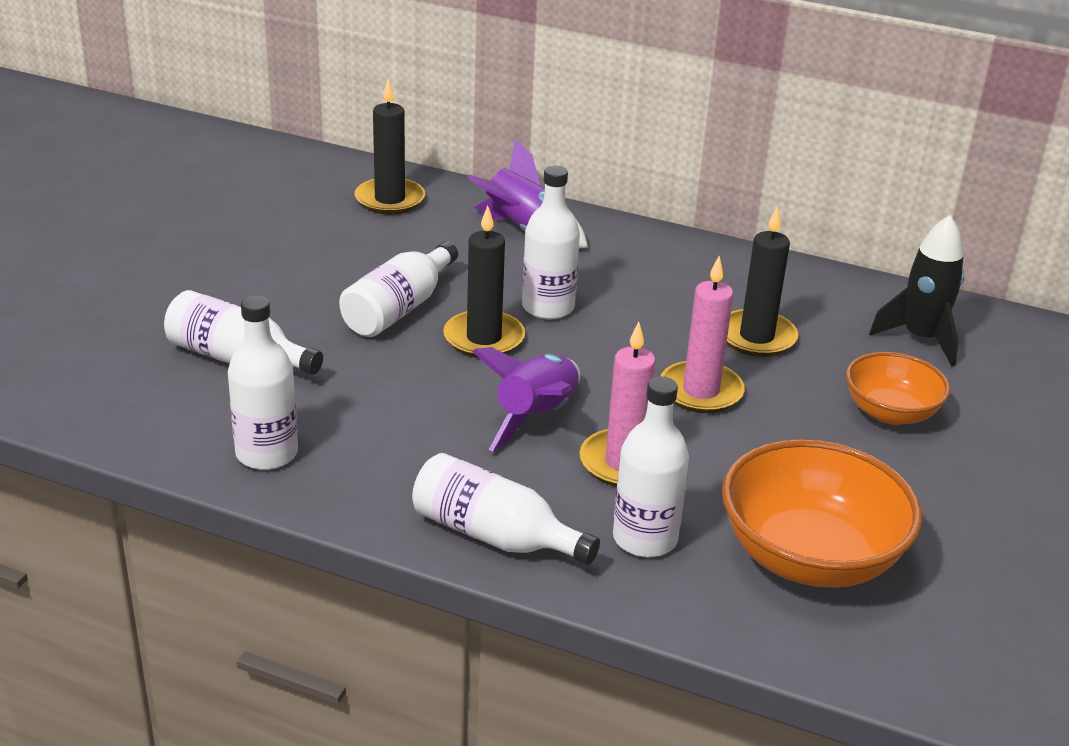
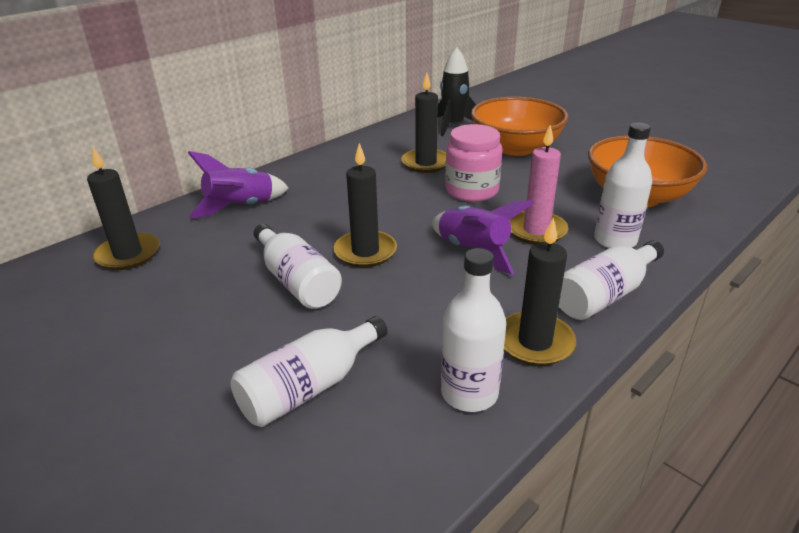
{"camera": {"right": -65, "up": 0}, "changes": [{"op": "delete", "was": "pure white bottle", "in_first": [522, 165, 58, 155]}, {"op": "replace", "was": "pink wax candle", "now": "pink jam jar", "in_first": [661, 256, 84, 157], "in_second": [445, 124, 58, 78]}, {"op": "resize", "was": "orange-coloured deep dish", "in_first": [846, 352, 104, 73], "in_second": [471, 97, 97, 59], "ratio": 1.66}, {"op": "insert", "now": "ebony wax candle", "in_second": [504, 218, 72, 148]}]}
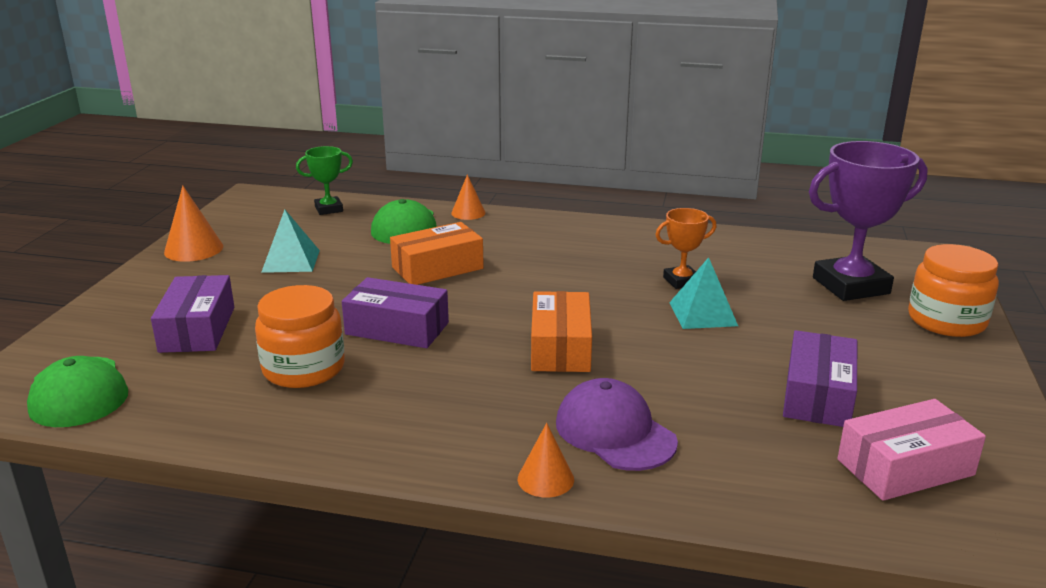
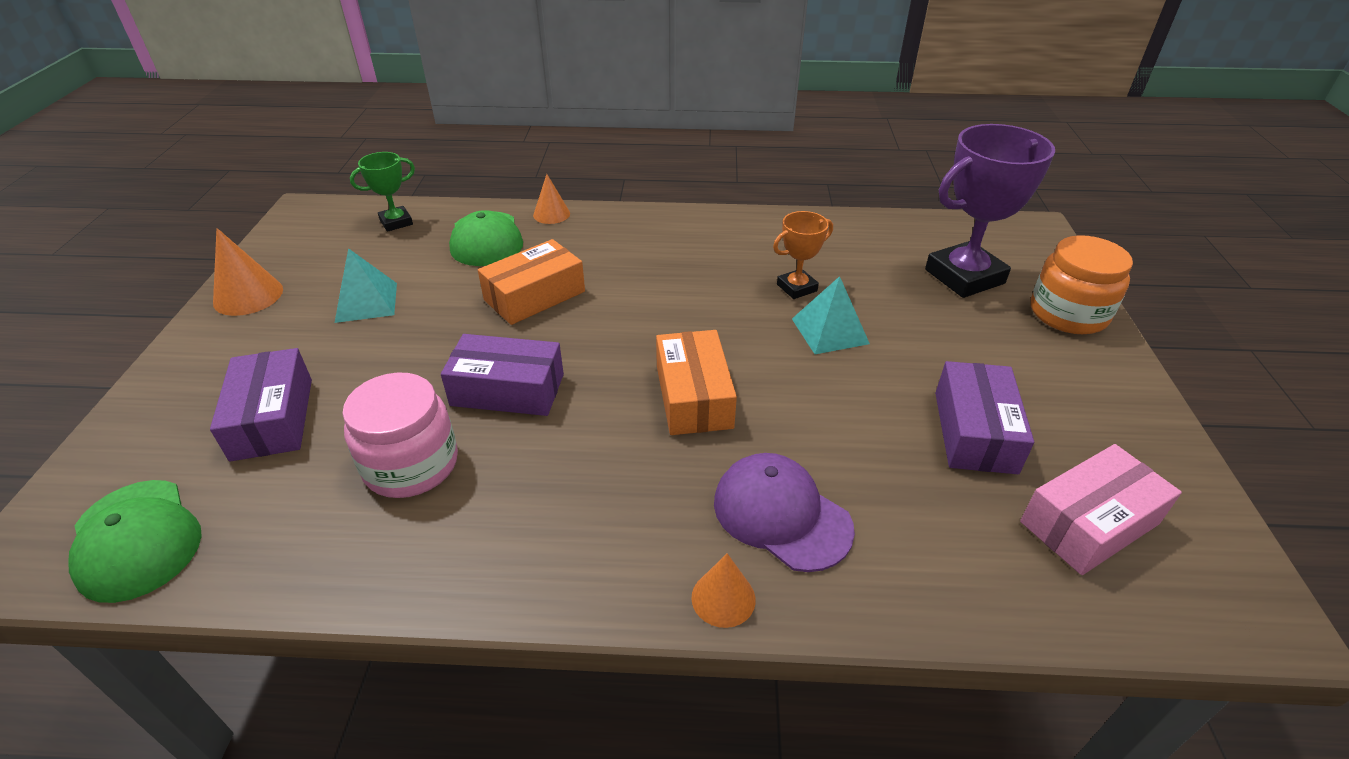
{"camera": {"right": -10, "up": 15}, "changes": [{"op": "recolor", "was": "orange-coloured jam jar", "now": "pink jam jar", "in_first": [255, 285, 90, 103], "in_second": [342, 372, 116, 126]}]}
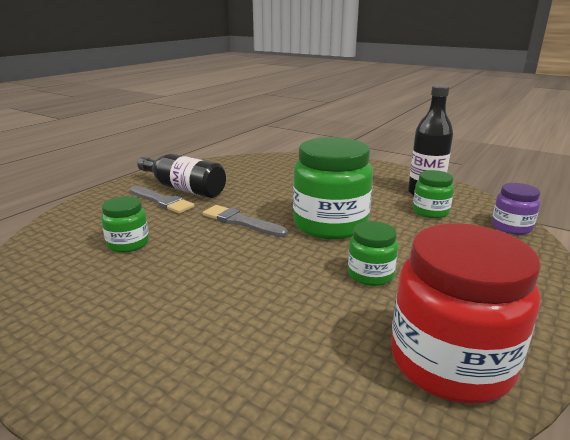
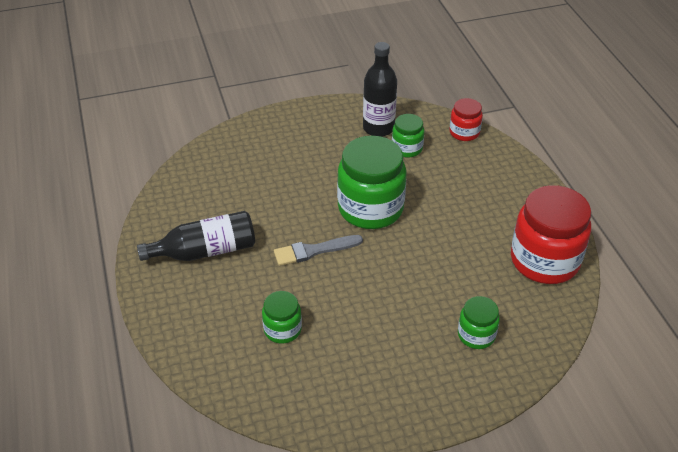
{"camera": {"right": -50, "up": 20}, "changes": [{"op": "delete", "was": "gray paint brush", "in_first": [130, 186, 64, 28]}, {"op": "move", "was": "emerald jam jar", "in_first": [348, 221, 50, 65], "in_second": [458, 296, 42, 53]}, {"op": "recolor", "was": "royal purple jam jar", "now": "red jam jar", "in_first": [492, 183, 48, 52], "in_second": [449, 98, 34, 43]}]}
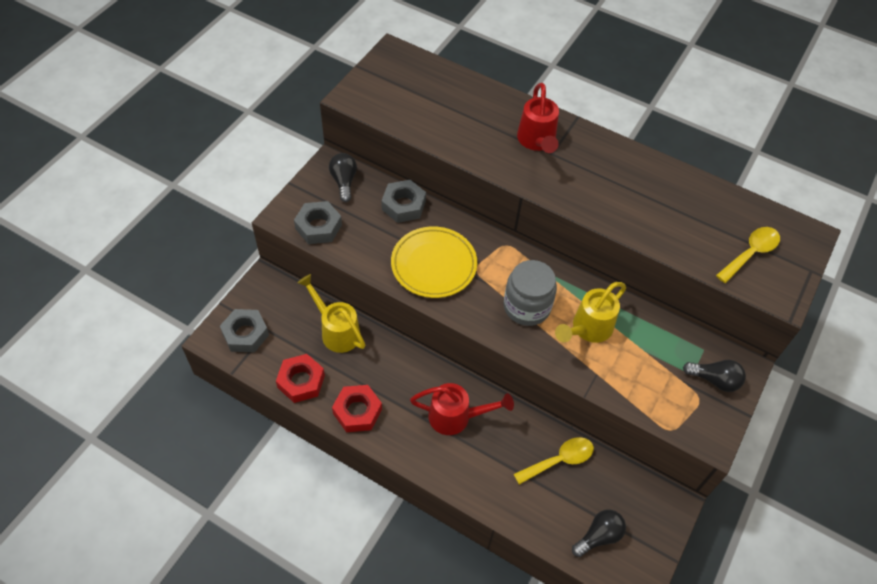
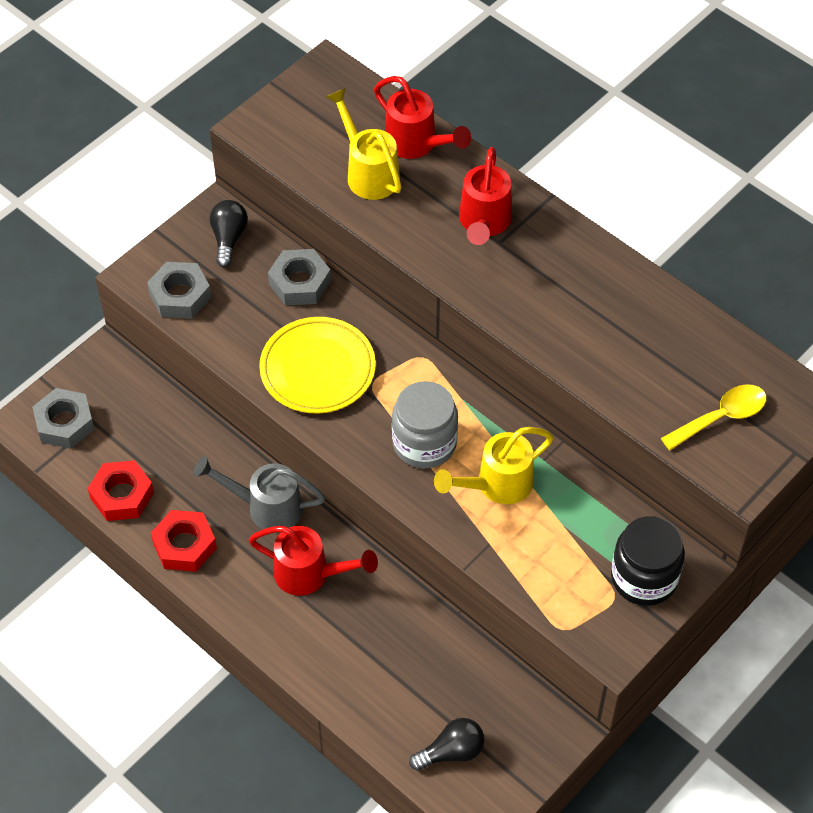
{"camera": {"right": 15, "up": 0}, "changes": [{"op": "move", "was": "yellow watering can", "in_first": [297, 274, 68, 79], "in_second": [326, 88, 76, 112]}, {"op": "delete", "was": "yellow spoon", "in_first": [514, 437, 80, 48]}, {"op": "replace", "was": "ebony lightbulb", "now": "ebony jam jar", "in_first": [683, 360, 63, 32], "in_second": [611, 516, 74, 90]}, {"op": "insert", "now": "gray watering can", "in_second": [194, 456, 131, 73]}, {"op": "insert", "now": "red watering can", "in_second": [374, 76, 97, 83]}]}
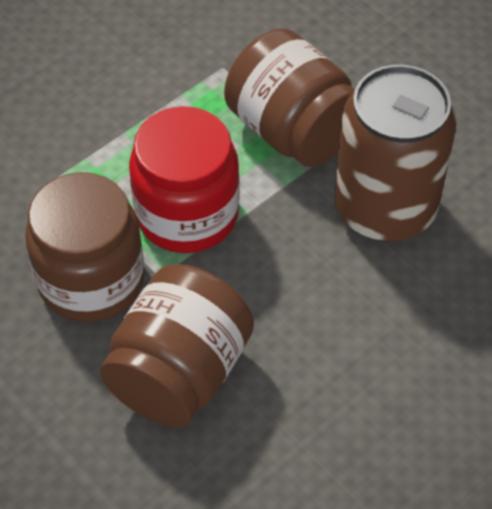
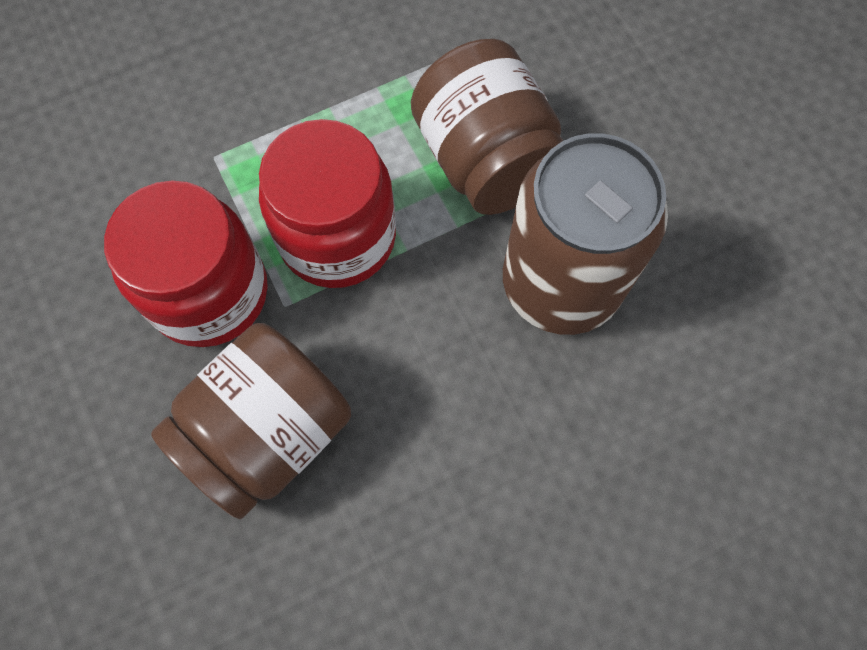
{"camera": {"right": 15, "up": 15}, "changes": [{"op": "recolor", "was": "russet jam jar", "now": "red jam jar", "in_first": [25, 172, 120, 150], "in_second": [104, 180, 164, 167]}]}
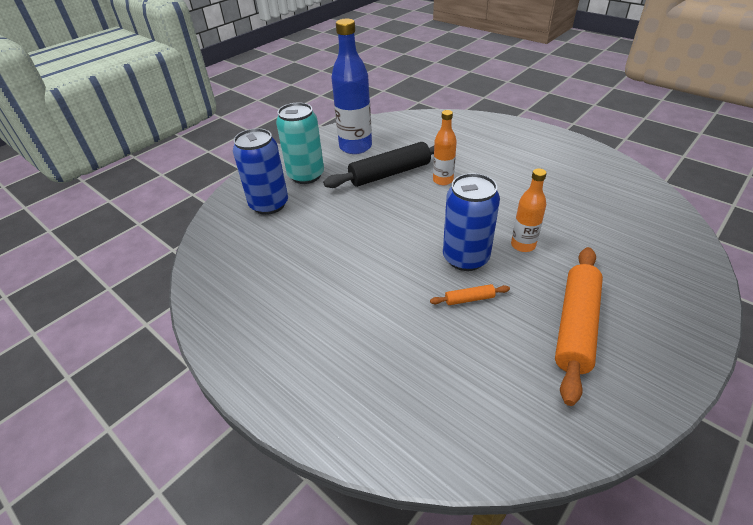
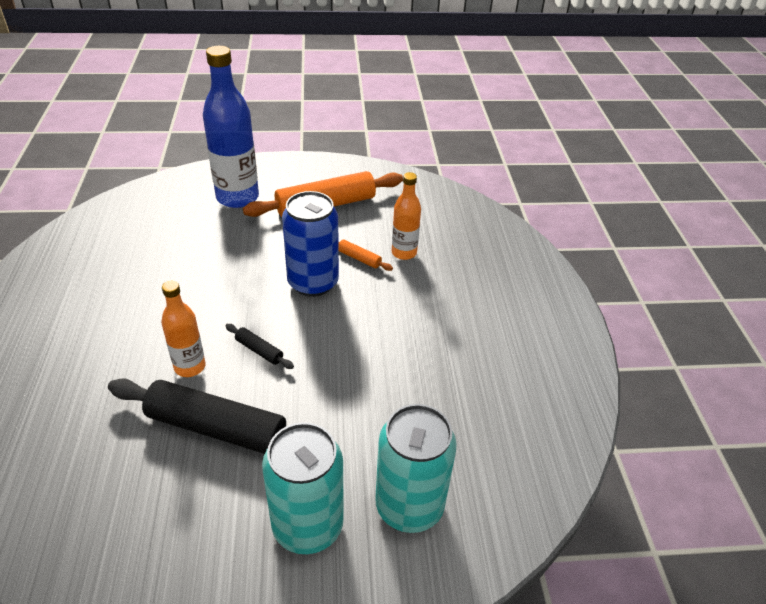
{"camera": {"right": -140, "up": 0}, "changes": [{"op": "recolor", "was": "cobalt soda can", "now": "turquoise soda can", "in_first": [233, 128, 55, 87], "in_second": [375, 404, 82, 129]}, {"op": "move", "was": "cobalt bottle", "in_first": [331, 19, 41, 135], "in_second": [203, 46, 56, 162]}, {"op": "move", "was": "orange-coloured bottle", "in_first": [511, 168, 36, 84], "in_second": [392, 172, 29, 88]}, {"op": "insert", "now": "ebony rolling pin", "in_second": [225, 324, 69, 45]}]}
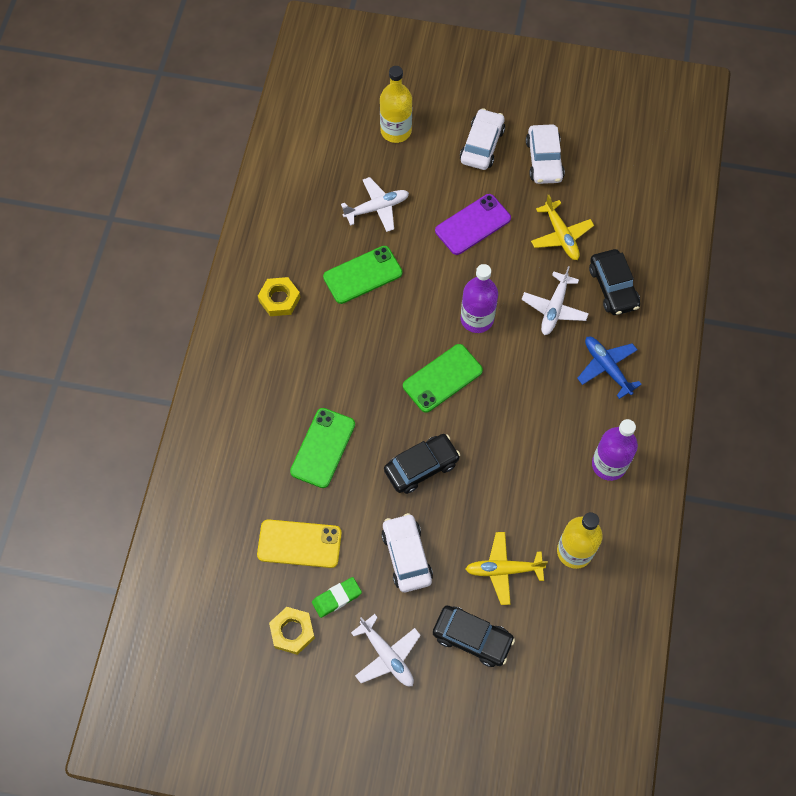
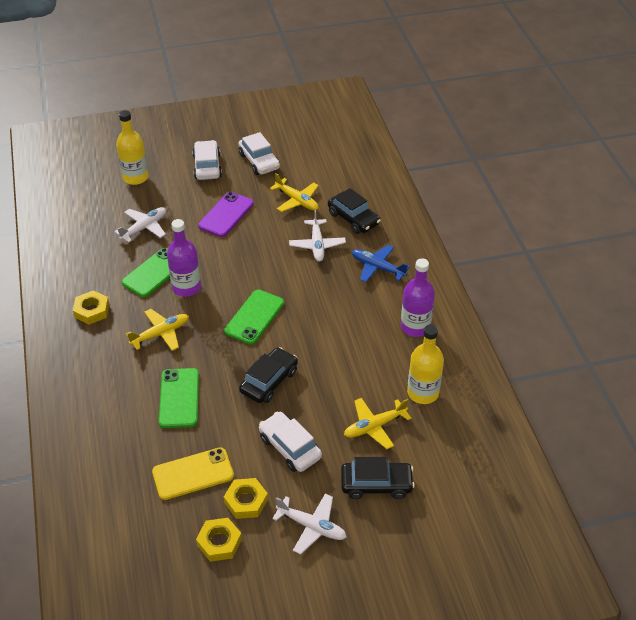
{"camera": {"right": -25, "up": -20}, "changes": [{"op": "replace", "was": "emerald gum eraser", "now": "yellow hexagon nut", "in_first": [312, 577, 50, 41], "in_second": [224, 478, 44, 41]}, {"op": "move", "was": "royal purple bottle", "in_first": [461, 264, 37, 69], "in_second": [167, 219, 34, 78]}, {"op": "insert", "now": "yellow toy plane", "in_second": [126, 309, 63, 42]}]}
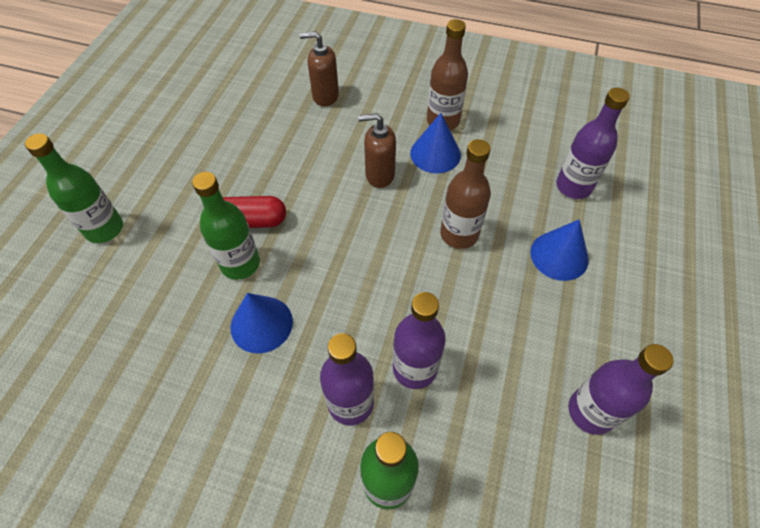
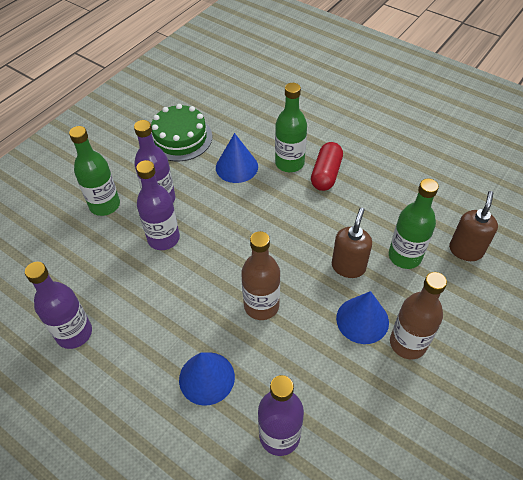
{"camera": {"right": 110, "up": -5}, "changes": [{"op": "move", "was": "emerald bottle", "in_first": [25, 133, 98, 110], "in_second": [389, 178, 50, 91]}, {"op": "insert", "now": "emerald layer cake", "in_second": [151, 104, 61, 57]}]}
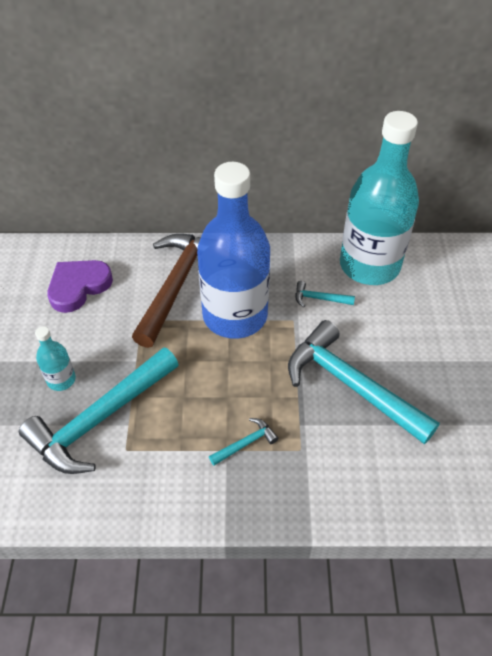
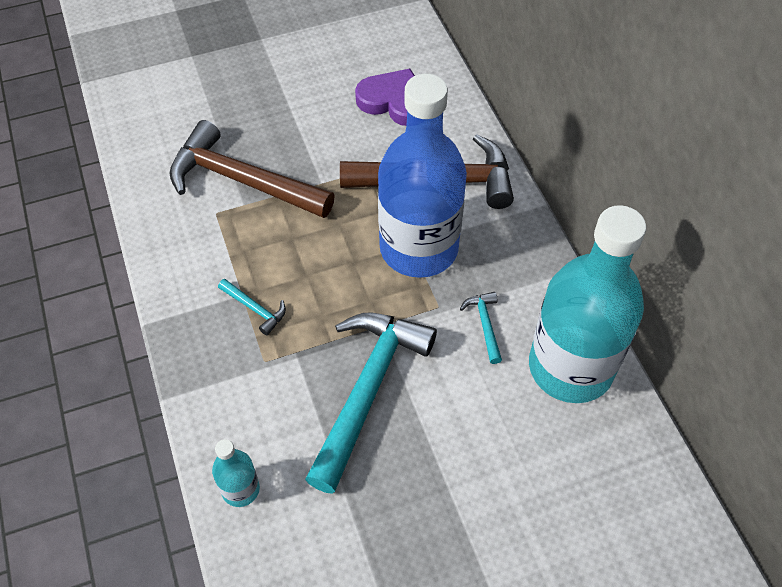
{"camera": {"right": 70, "up": 5}, "changes": [{"op": "recolor", "was": "turquoise hammer", "now": "russet hammer", "in_first": [19, 347, 160, 127], "in_second": [170, 120, 165, 98]}, {"op": "move", "was": "turquoise bottle", "in_first": [35, 326, 41, 65], "in_second": [212, 439, 48, 68]}]}
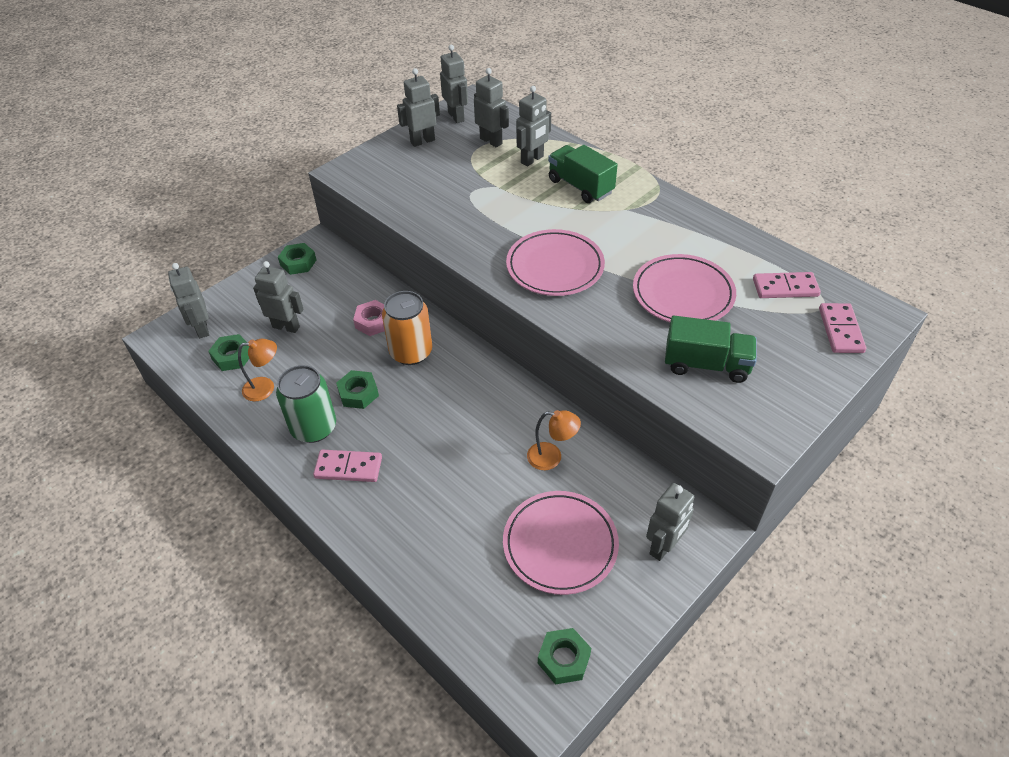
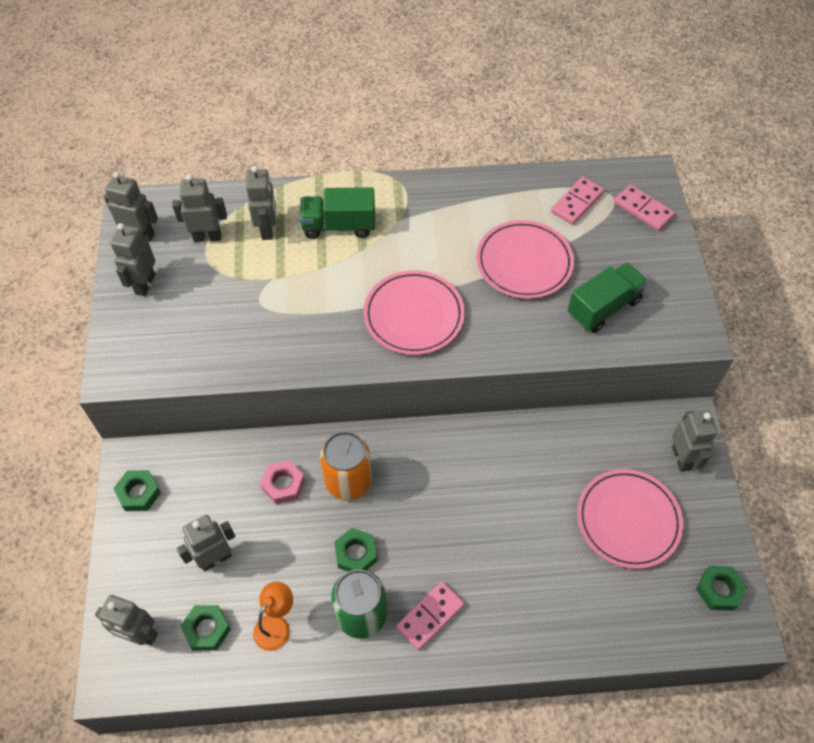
{"camera": {"right": -50, "up": 10}, "changes": [{"op": "delete", "was": "orange-coloured reading lamp", "in_first": [527, 410, 54, 60]}]}
